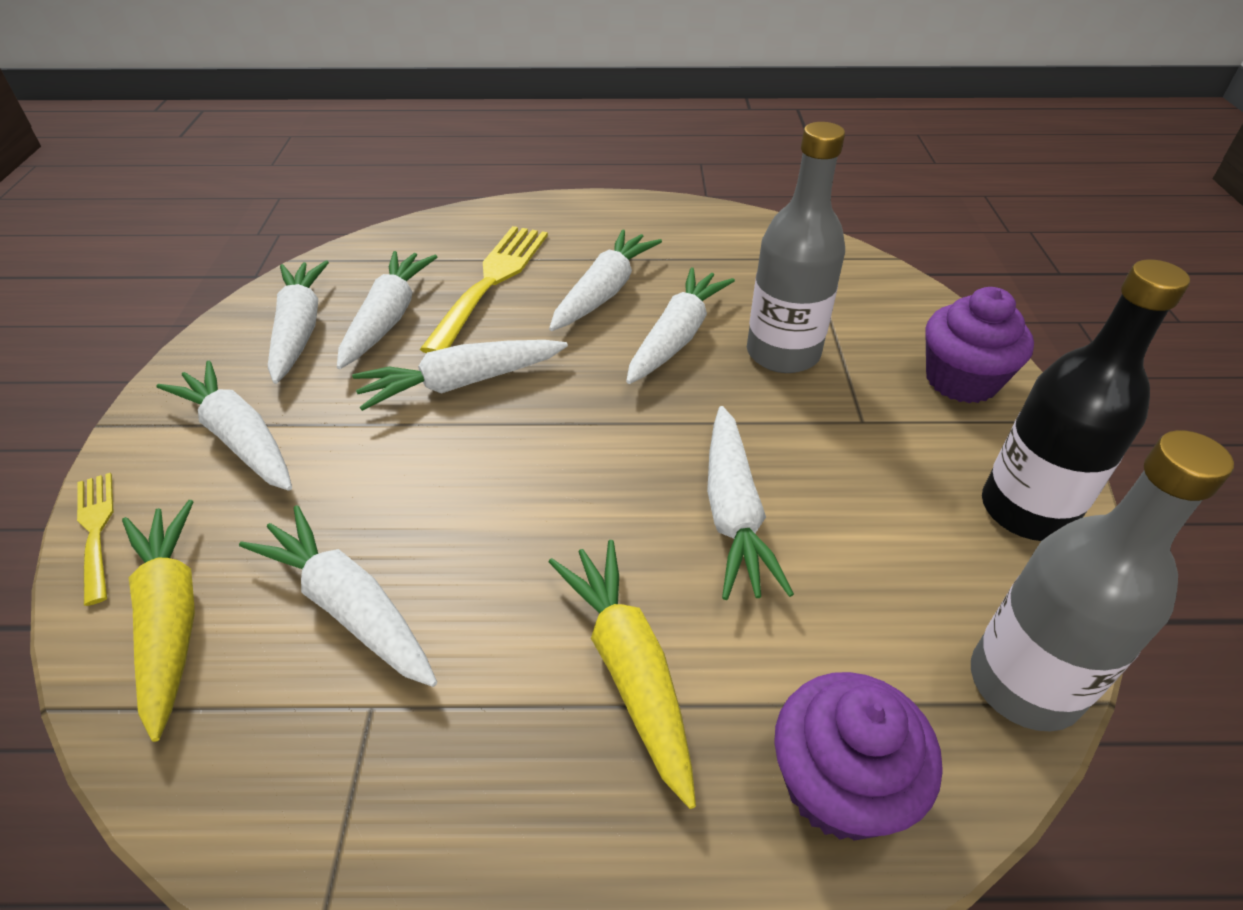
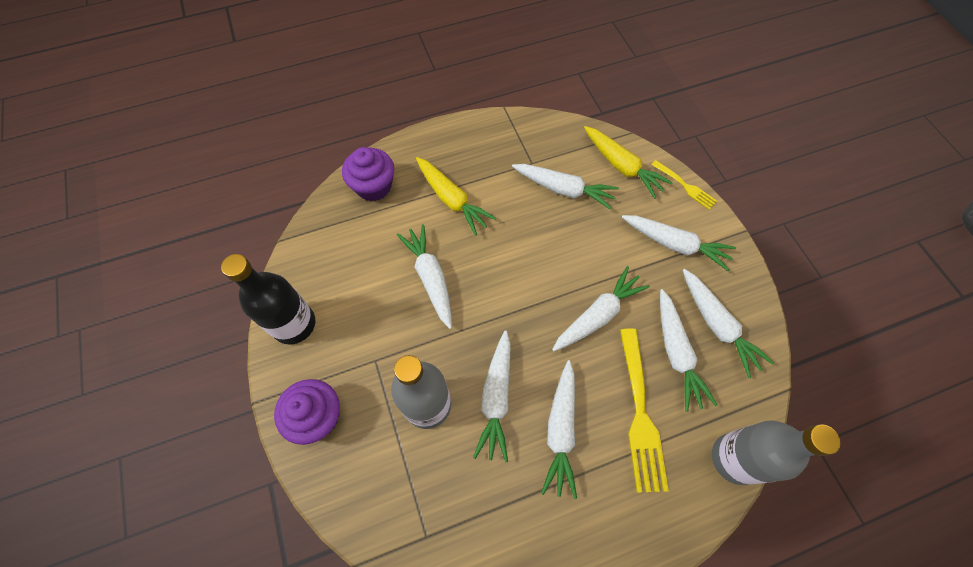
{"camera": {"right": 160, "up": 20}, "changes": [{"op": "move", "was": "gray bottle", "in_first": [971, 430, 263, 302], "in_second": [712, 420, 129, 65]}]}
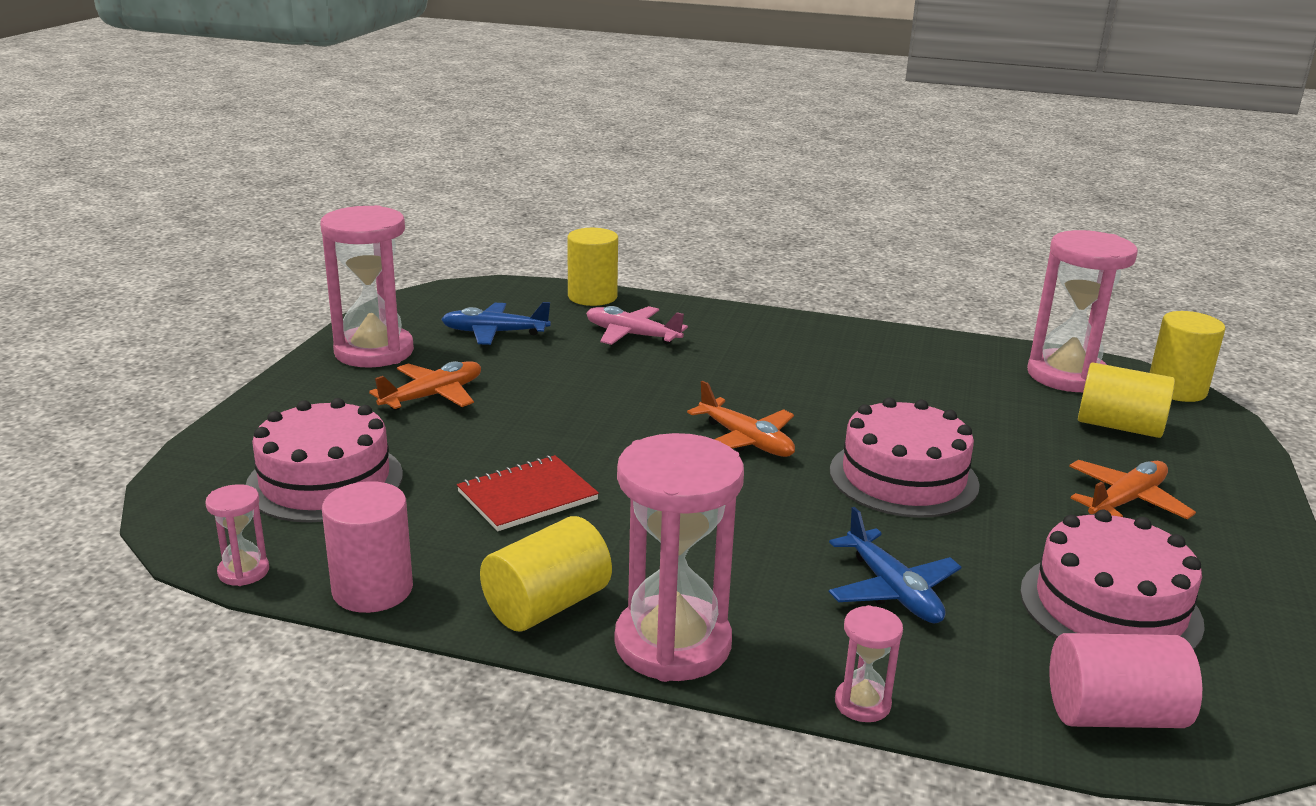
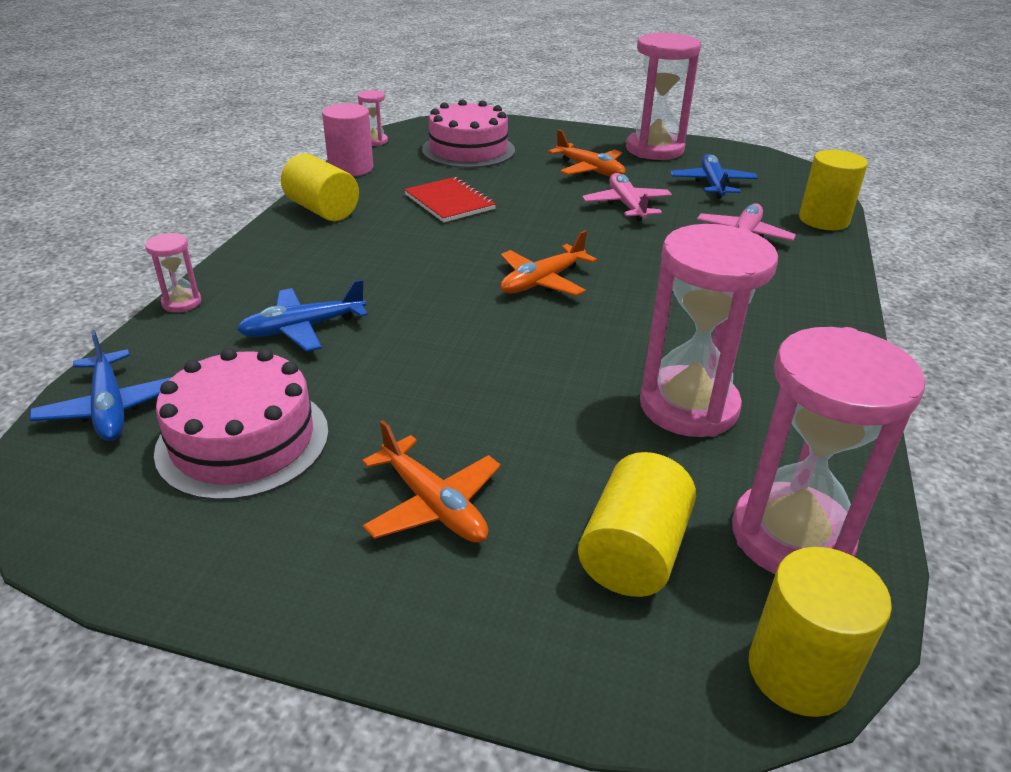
{"camera": {"right": 90, "up": 10}, "changes": [{"op": "move", "was": "pink sandglass", "in_first": [614, 433, 130, 249], "in_second": [640, 224, 138, 213]}, {"op": "delete", "was": "pink layer cake", "in_first": [830, 398, 150, 120]}, {"op": "replace", "was": "pink cylinder shape", "now": "cobalt toy plane", "in_first": [1049, 633, 153, 95], "in_second": [30, 330, 142, 111]}, {"op": "insert", "now": "pink toy plane", "in_second": [582, 173, 90, 48]}]}
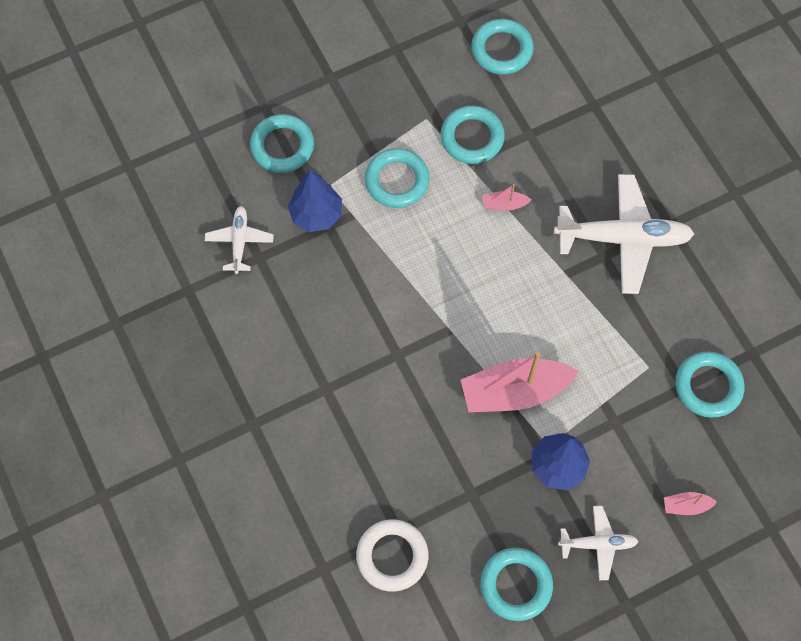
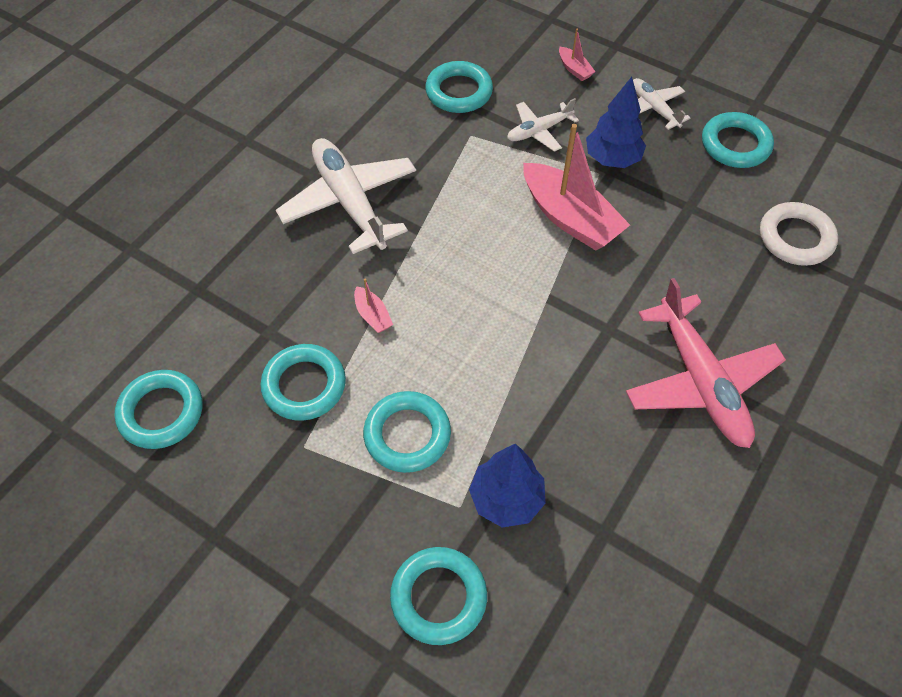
{"camera": {"right": -120, "up": -10}, "changes": [{"op": "move", "was": "pure white toy plane", "in_first": [205, 206, 69, 68], "in_second": [507, 98, 72, 54]}, {"op": "insert", "now": "pink toy plane", "in_second": [626, 278, 160, 170]}]}
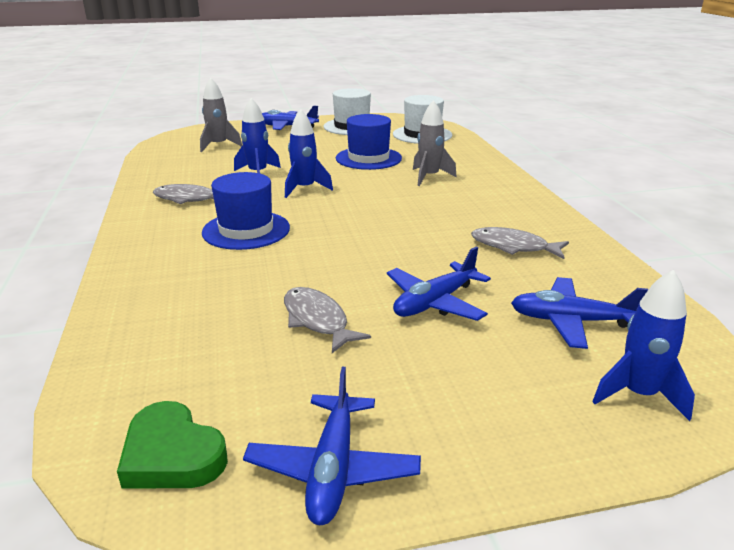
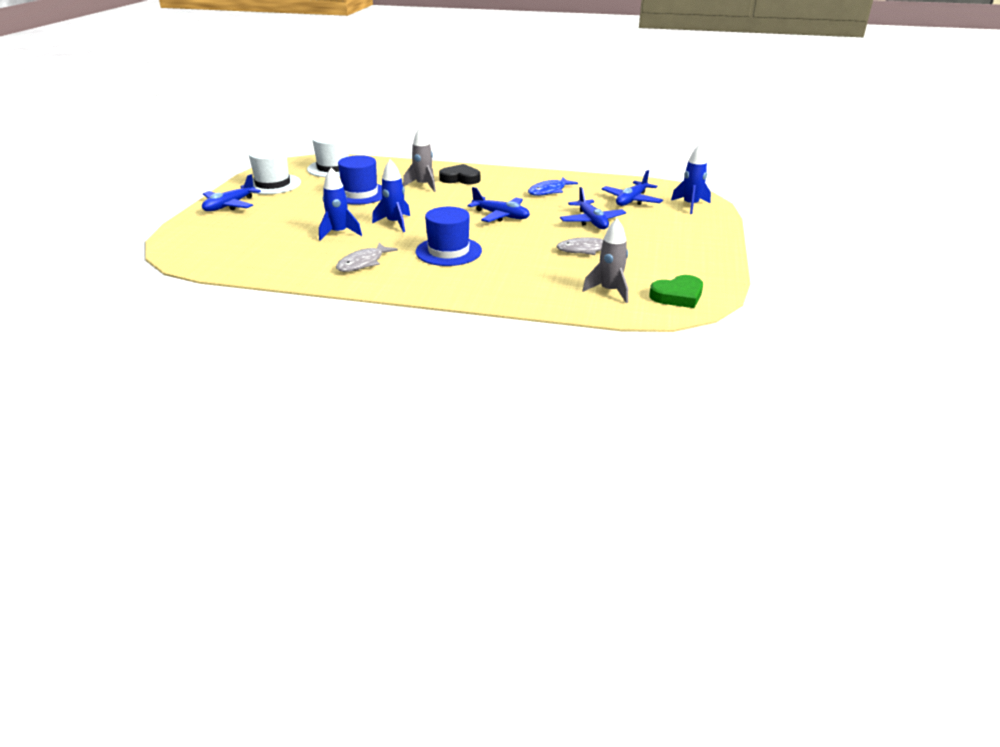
{"camera": {"right": -65, "up": 5}, "changes": [{"op": "move", "was": "gray toy rocket", "in_first": [200, 77, 42, 75], "in_second": [582, 219, 46, 84]}, {"op": "move", "was": "cobalt toy plane", "in_first": [243, 367, 178, 158], "in_second": [468, 187, 62, 35]}, {"op": "recolor", "was": "gray fish", "now": "cobalt fish", "in_first": [471, 227, 98, 32], "in_second": [528, 177, 50, 19]}, {"op": "insert", "now": "ebony heart shape", "in_second": [439, 164, 41, 20]}]}
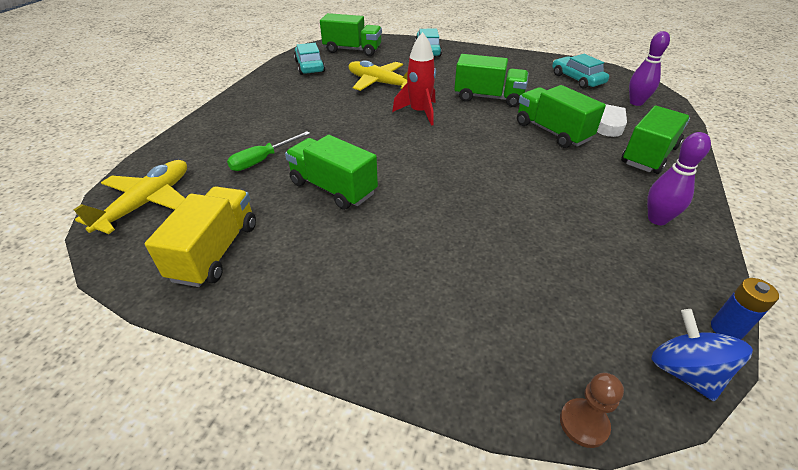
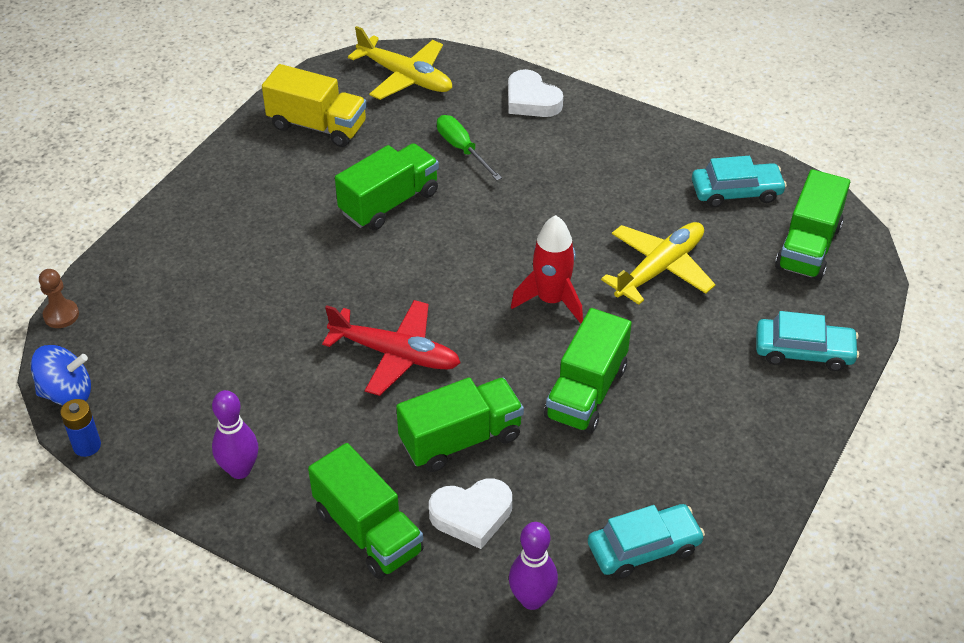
{"camera": {"right": 100, "up": 5}, "changes": [{"op": "insert", "now": "red toy plane", "in_second": [322, 300, 139, 96]}, {"op": "insert", "now": "pure white heart shape", "in_second": [508, 69, 55, 48]}]}
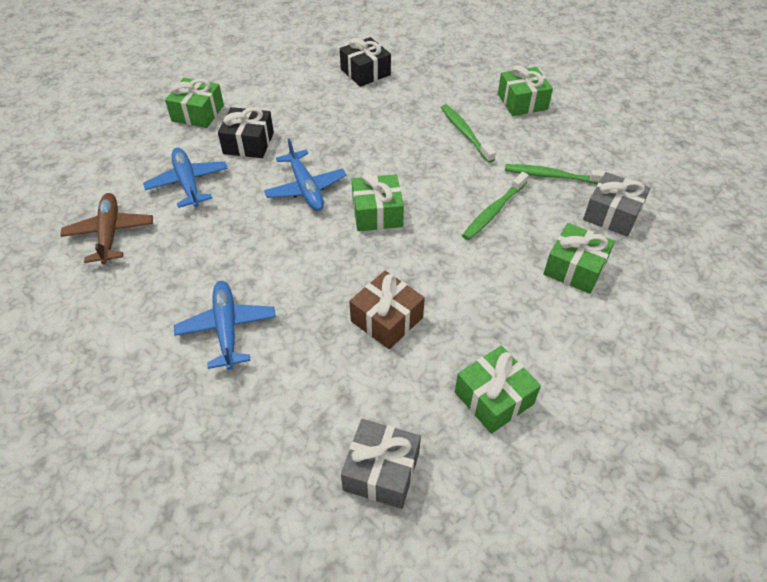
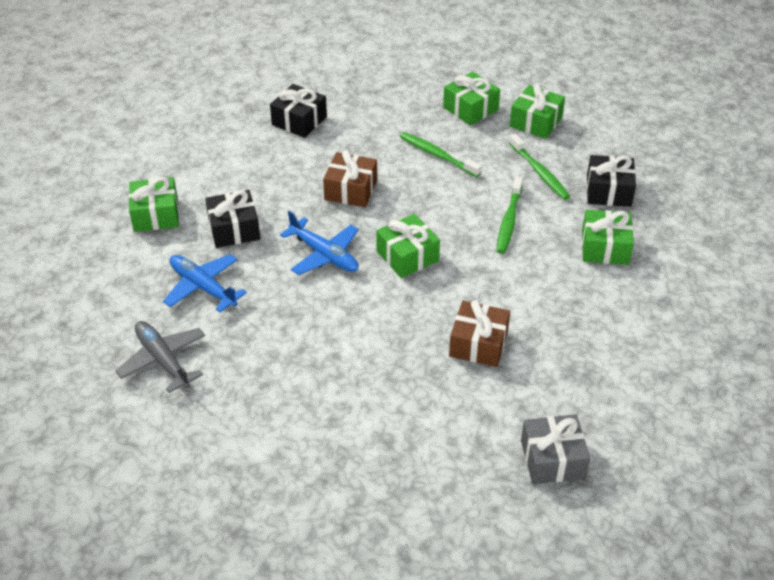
{"camera": {"right": -25, "up": -5}, "changes": [{"op": "recolor", "was": "russet toy plane", "now": "gray toy plane", "in_first": [60, 193, 93, 71], "in_second": [115, 321, 90, 72]}, {"op": "delete", "was": "cobalt toy plane", "in_first": [174, 281, 102, 89]}, {"op": "move", "was": "emerald present", "in_first": [455, 346, 86, 88], "in_second": [510, 83, 55, 56]}, {"op": "rotate", "was": "emerald toothbrush", "in_first": [505, 164, 105, 20], "in_second": [509, 134, 61, 66], "clockwise": -105}, {"op": "recolor", "was": "gray present", "now": "ebony present", "in_first": [583, 172, 67, 65], "in_second": [587, 155, 49, 52]}, {"op": "insert", "now": "russet present", "in_second": [323, 150, 54, 57]}]}
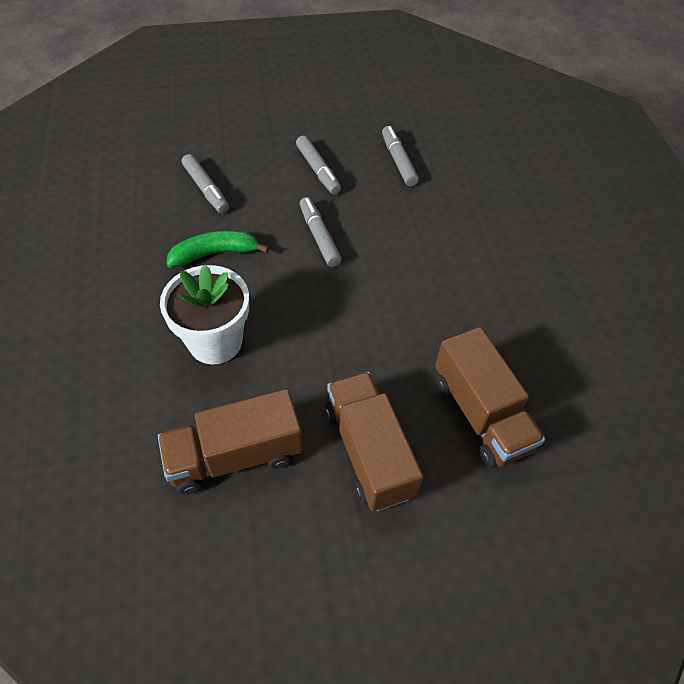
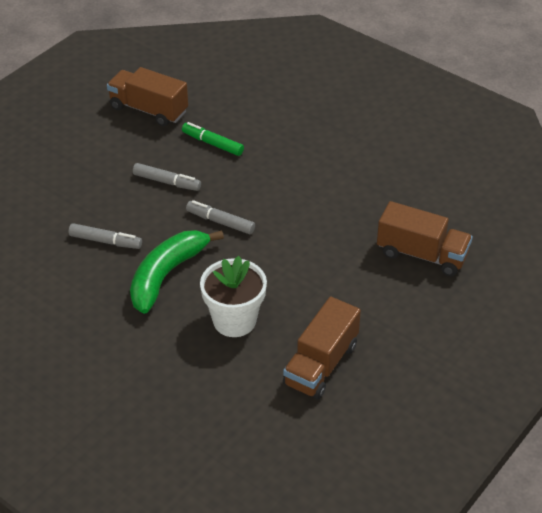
{"camera": {"right": -40, "up": -10}, "changes": [{"op": "resize", "was": "emerald toy banana", "in_first": [166, 230, 103, 38], "in_second": [130, 230, 94, 84], "ratio": 1.53}, {"op": "move", "was": "russet toy truck", "in_first": [325, 372, 98, 139], "in_second": [107, 67, 81, 59]}, {"op": "recolor", "was": "gray felt pen", "now": "emerald felt pen", "in_first": [382, 126, 37, 60], "in_second": [182, 122, 62, 34]}]}
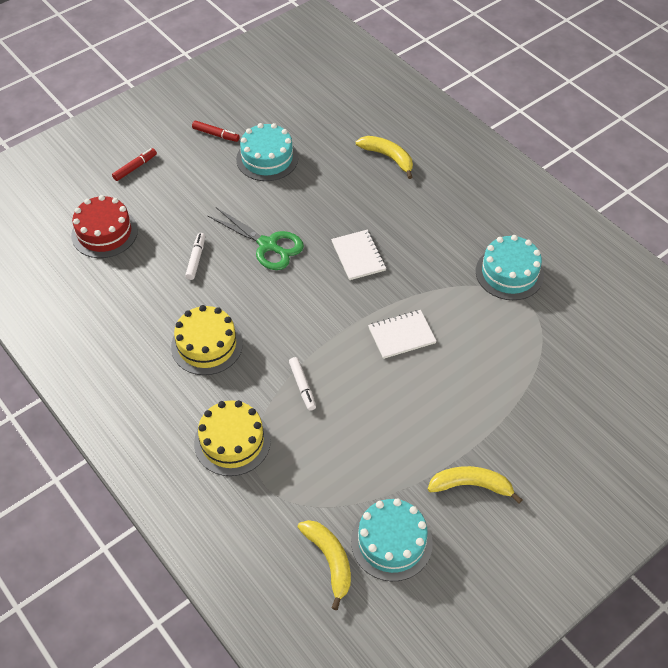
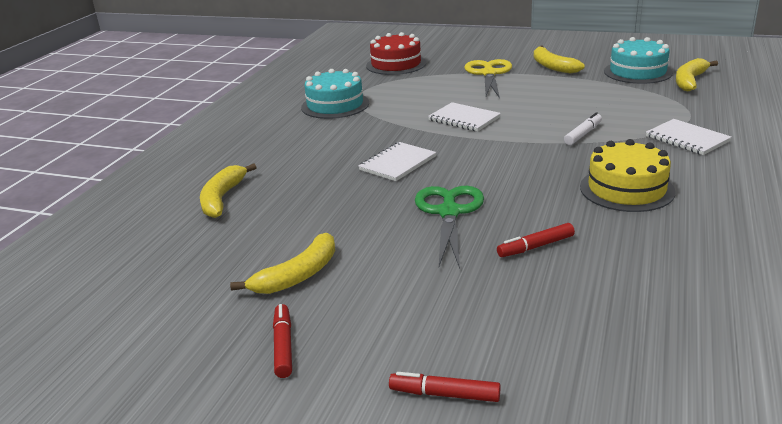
{"camera": {"right": -120, "up": -25}, "changes": [{"op": "move", "was": "red layer cake", "in_first": [71, 195, 67, 63], "in_second": [366, 32, 60, 43]}, {"op": "recolor", "was": "pure white felt pen", "now": "red felt pen", "in_first": [185, 233, 20, 47], "in_second": [497, 223, 78, 34]}, {"op": "replace", "was": "yellow layer cake", "now": "pure white notebook", "in_first": [194, 400, 77, 76], "in_second": [646, 119, 86, 36]}, {"op": "replace", "was": "turquoise layer cake", "now": "yellow toy banana", "in_first": [236, 123, 62, 58], "in_second": [230, 233, 105, 61]}, {"op": "insert", "now": "yellow scissors", "in_second": [464, 59, 48, 39]}]}
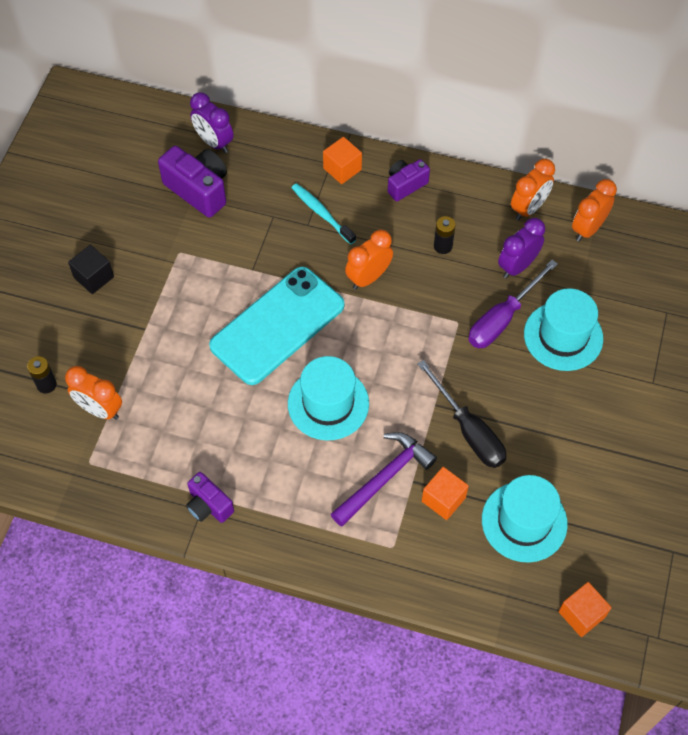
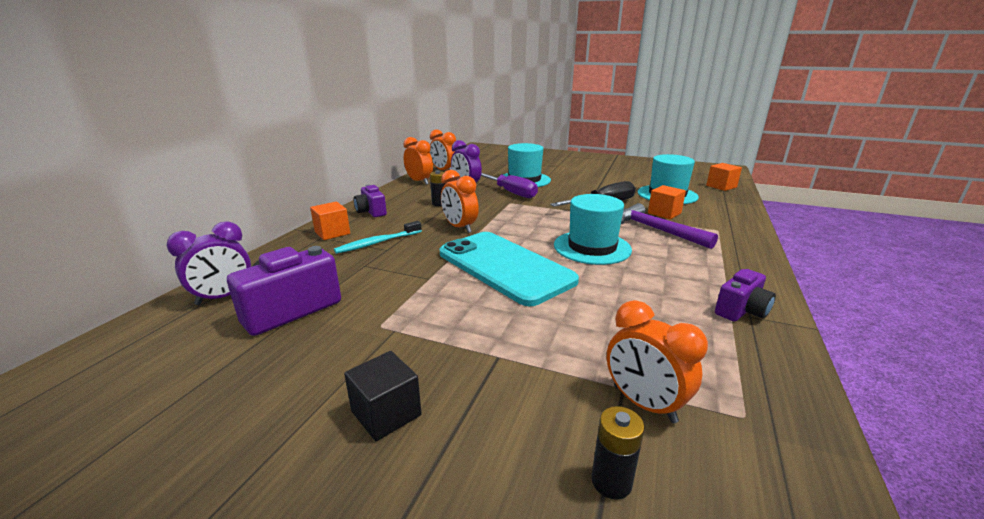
{"camera": {"right": -85, "up": -35}, "changes": [{"op": "rotate", "was": "orange-coloured alarm clock", "in_first": [65, 366, 57, 54], "in_second": [607, 300, 101, 123], "clockwise": 105}]}
